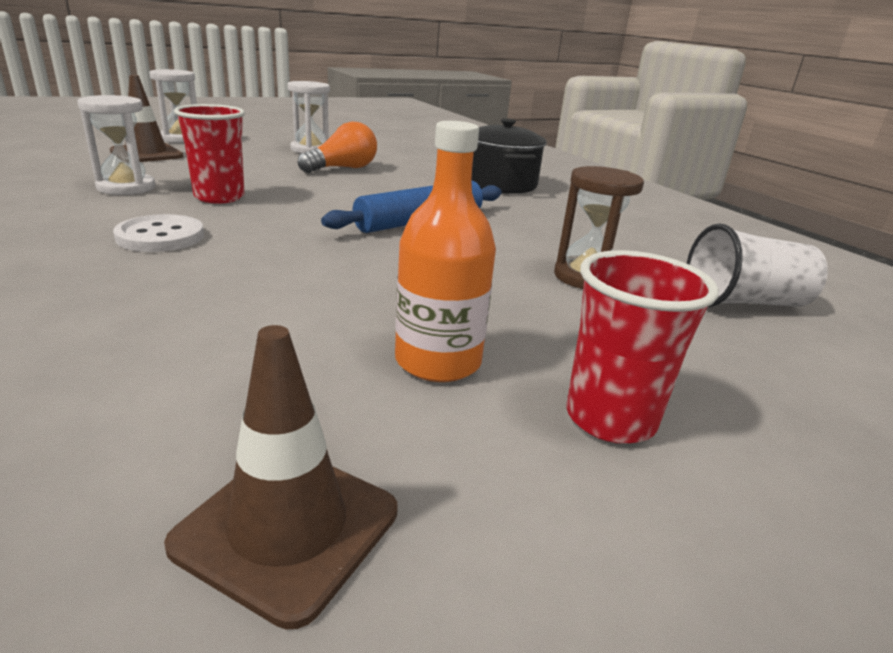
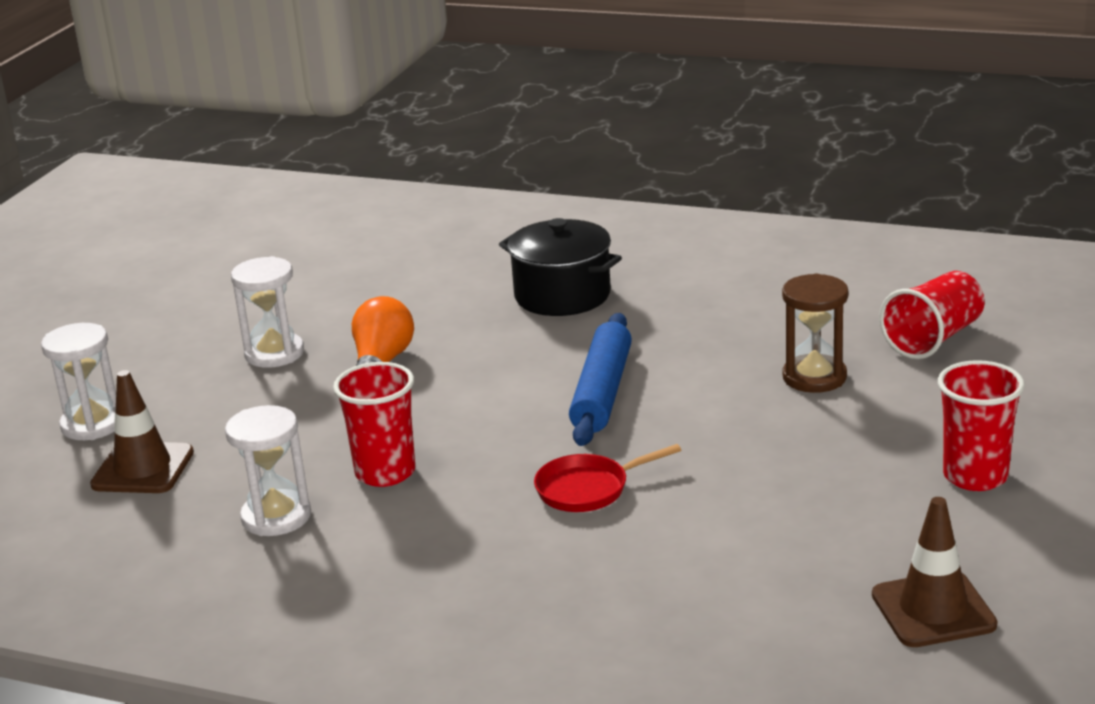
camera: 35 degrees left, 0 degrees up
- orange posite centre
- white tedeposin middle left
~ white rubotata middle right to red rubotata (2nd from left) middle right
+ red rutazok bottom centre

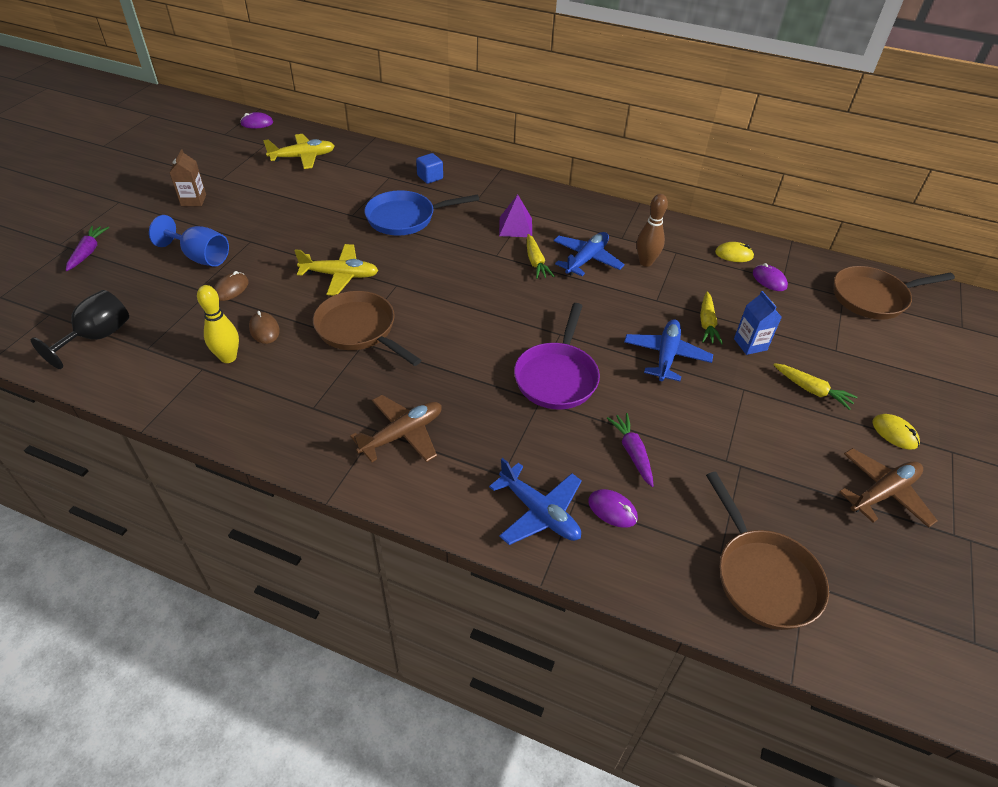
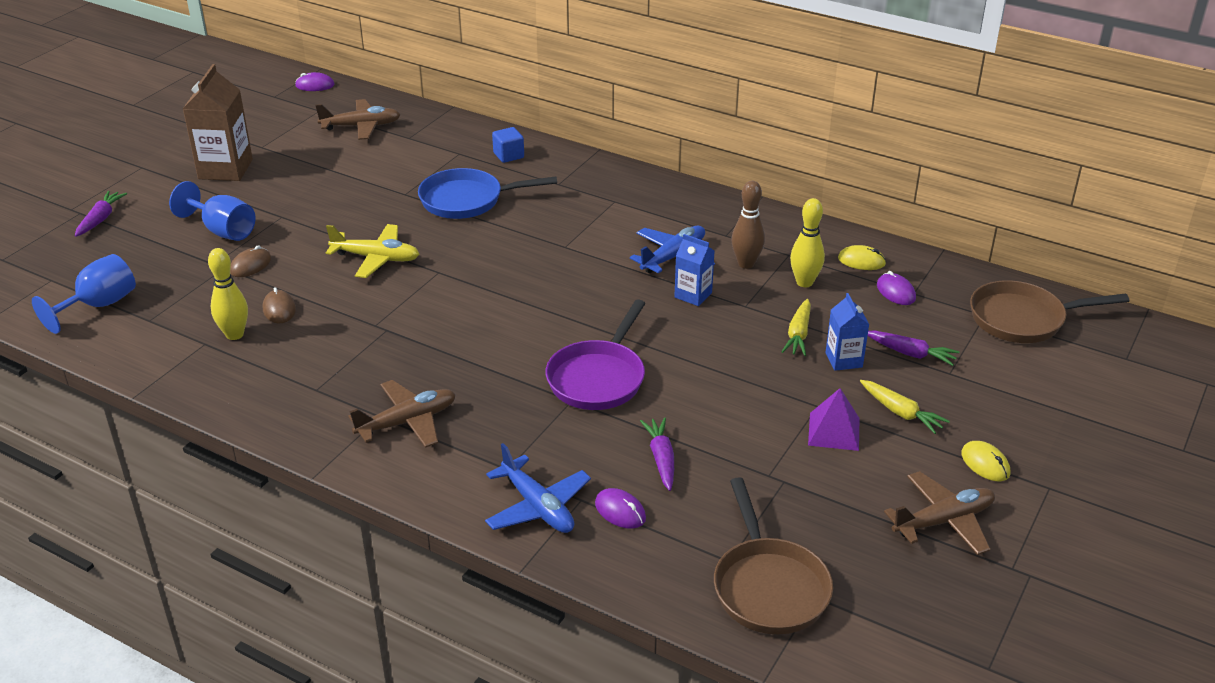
camera: 10 degrees right, 10 degrees down
~ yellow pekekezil (1st from left) top left to brown pekekezil (1st from left) top left
~ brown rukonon top left = top left x1.77
~ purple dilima top centre to middle right
- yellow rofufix (1st from left) top centre
~ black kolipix middle left to blue kolipix (1st from left) middle left
- brown rutazok (1st from left) centre
- blue pekekezil (3rd from left) middle right
+ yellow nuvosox (2nd from left) centre
+ blue rukonon (1st from left) centre
+ purple rofufix (3rd from left) middle right

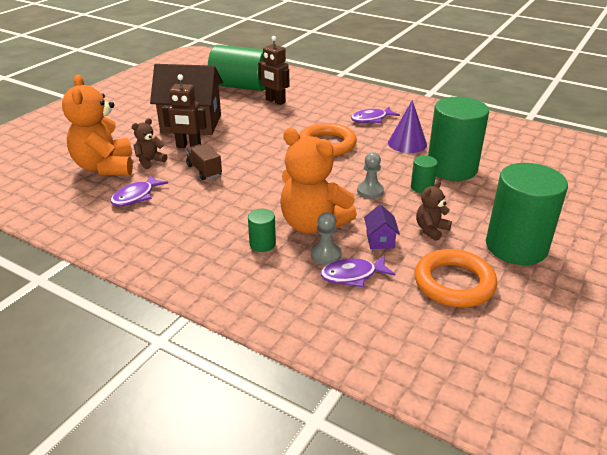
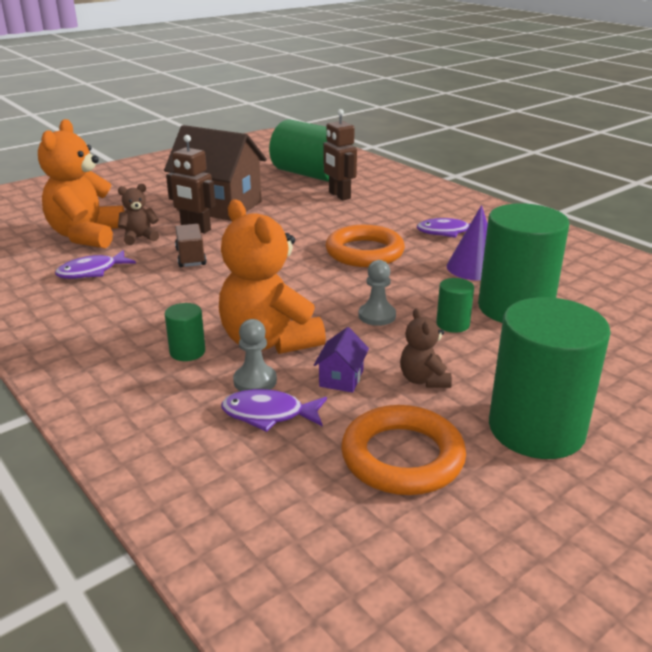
camera: 20 degrees right, 5 degrees down
~ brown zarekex (2nd from left) middle right = centre 75 degrees counterclockwise

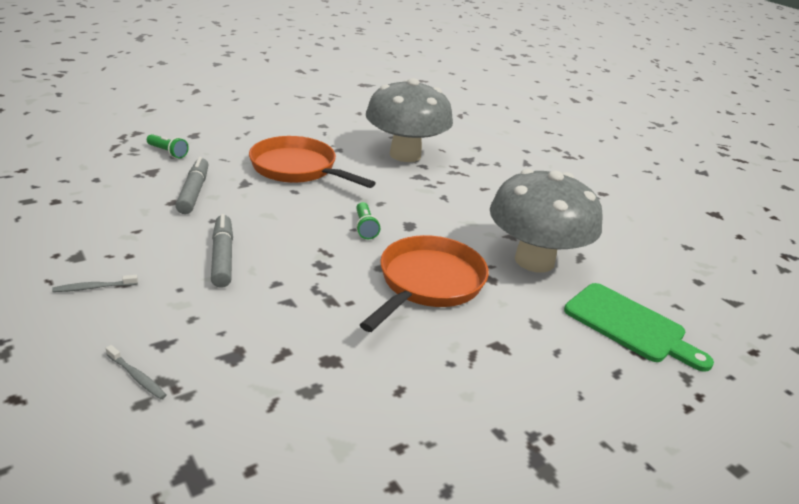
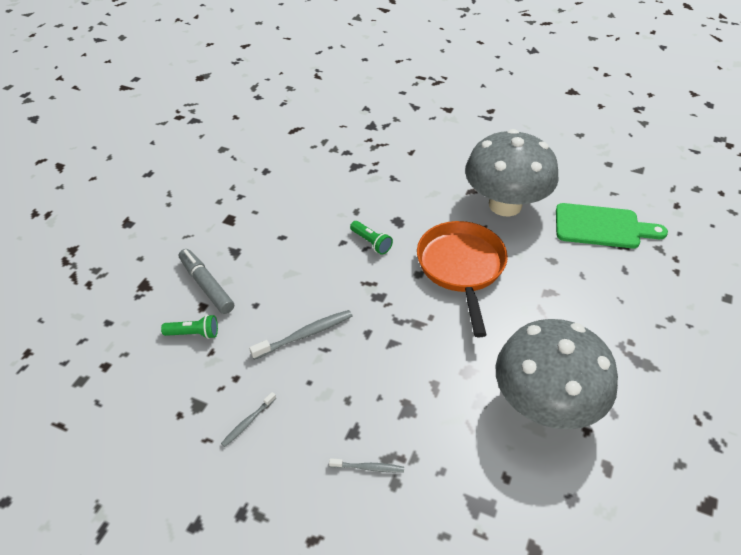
camera: 30 degrees left, 15 degrees up
~ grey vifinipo (1st from left in the first image) top centre to grey vifinipo (2nd from left) bottom right
~ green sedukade (1st from left) top left to middle left
- orange rutazok (1st from left) top centre
~ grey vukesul (2nd from left) middle left to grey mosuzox (2nd from left) centre

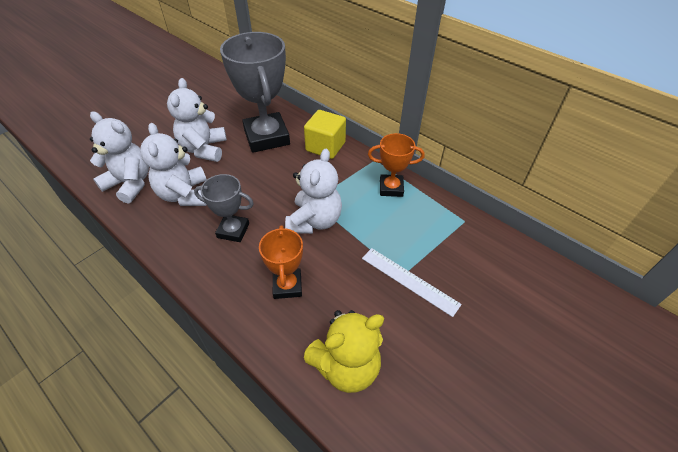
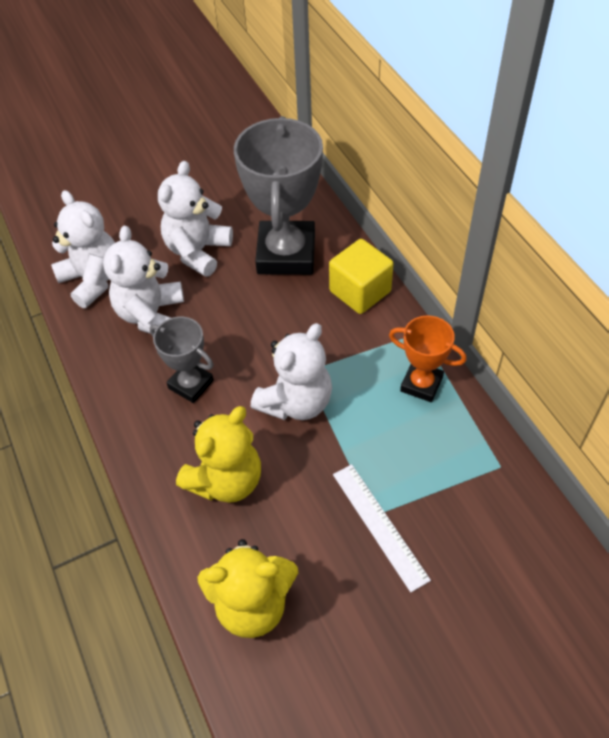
camera: 25 degrees right, 5 degrees up
~ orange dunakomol (1st from left) centre to yellow zarekex (1st from left) centre

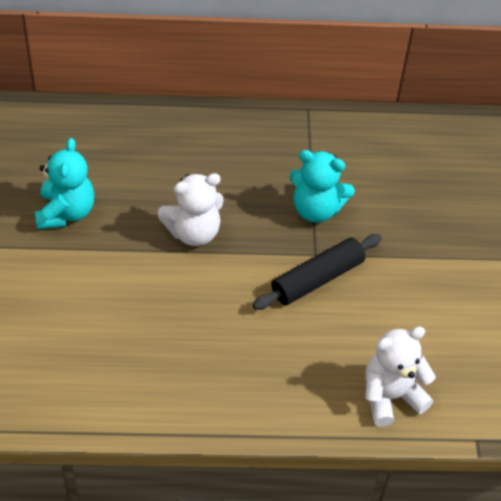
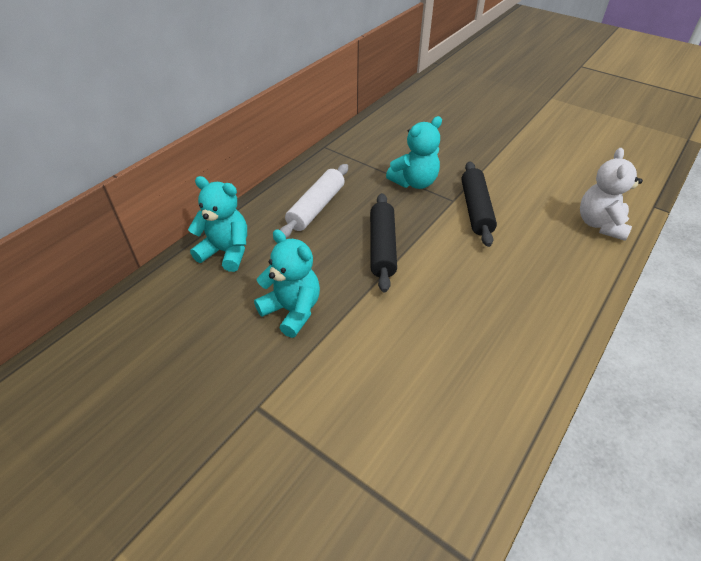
camera: 50 degrees left, 5 degrees down
~ white zarekex (1st from left) centre to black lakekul (1st from left) centre
+ white lakekul centre
+ turquoise zarekex (1st from left) middle left

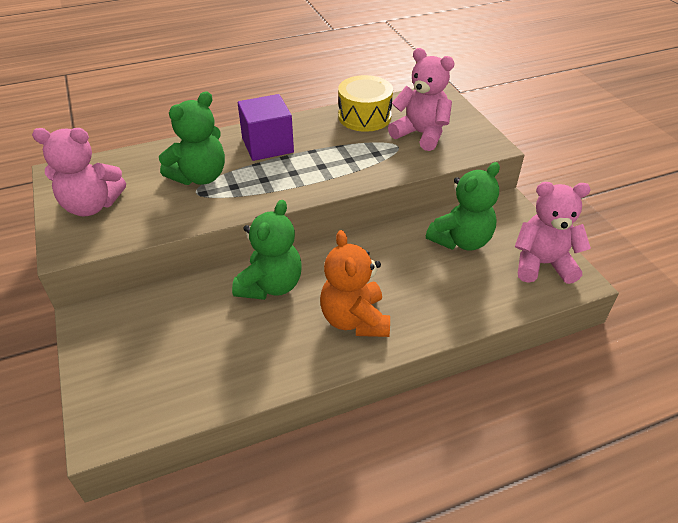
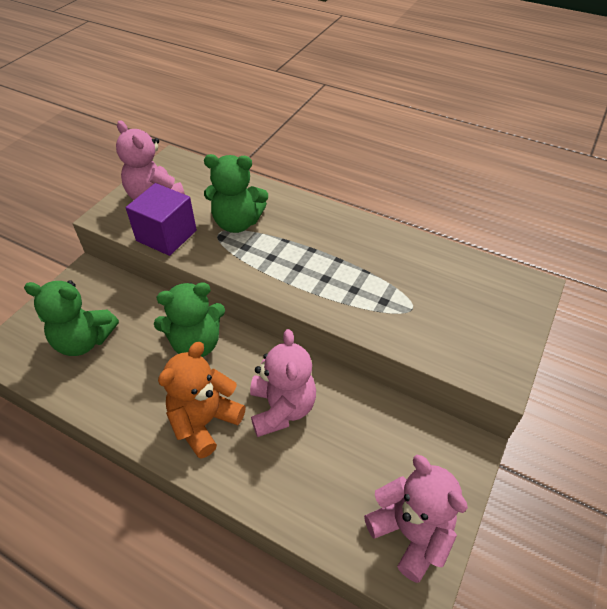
camera: 50 degrees right, 5 degrees up
~ pink zarekex (2nd from left) top centre to centre
- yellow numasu top centre
~ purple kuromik top centre to middle left
~ green zarekex (3rd from left in the first image) middle right to green zarekex (1st from left) middle left

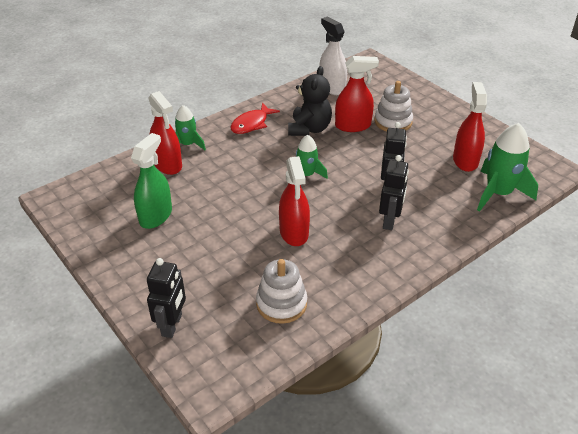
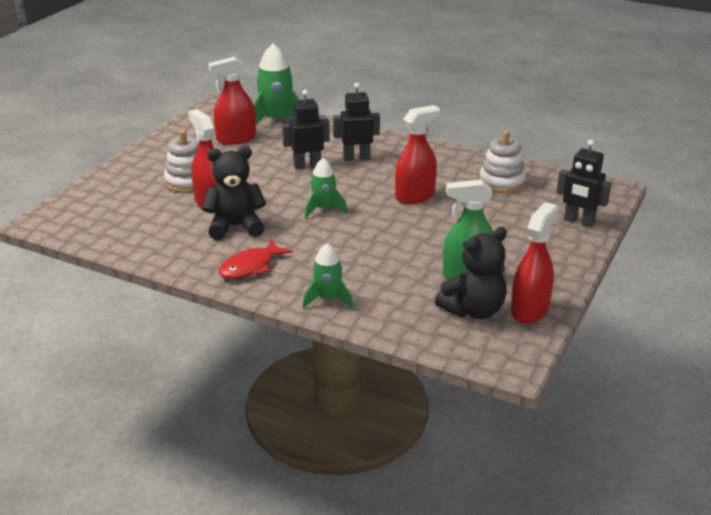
camera: 115 degrees left, 10 degrees down
- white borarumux top centre
~ red borarumux (1st from left in the first image) top left to red borarumux (4th from left) middle right
~ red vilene top centre = centre 120 degrees clockwise
~ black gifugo (1st from left in the first image) bottom left = middle right 135 degrees counterclockwise
+ black zarekex (2nd from left) centre

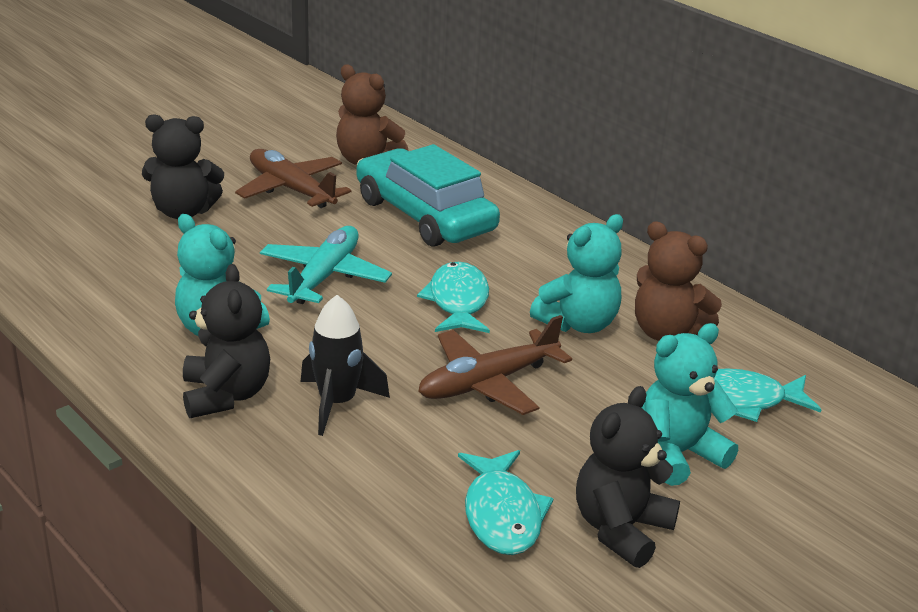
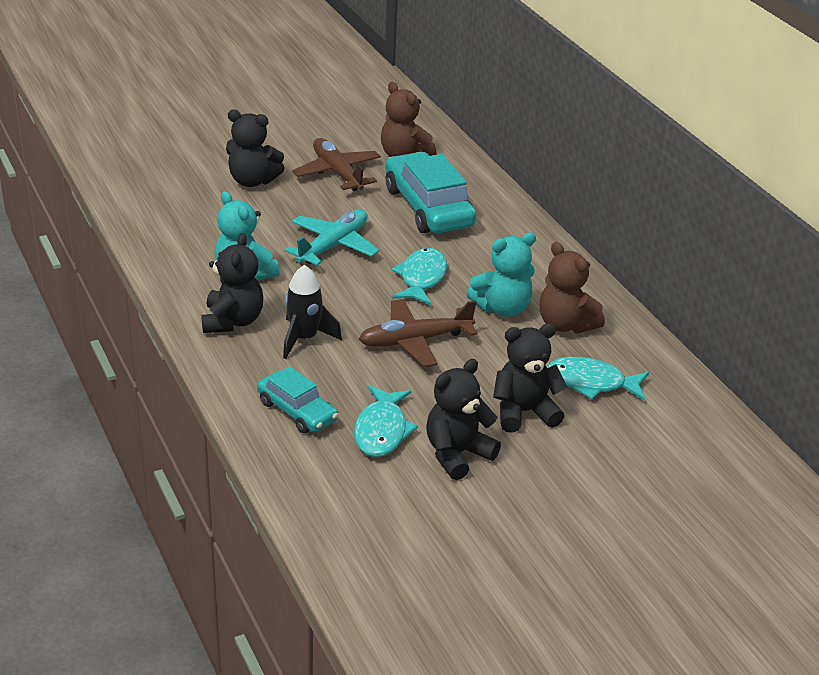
camera: 15 degrees right, 5 degrees up
~ turquoise zarekex (3rd from left) middle right to black zarekex (4th from left) centre
+ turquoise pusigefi (1st from left) centre

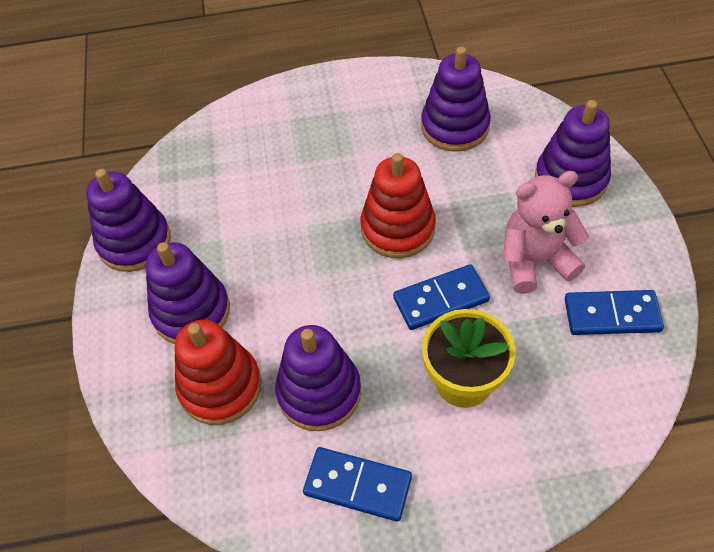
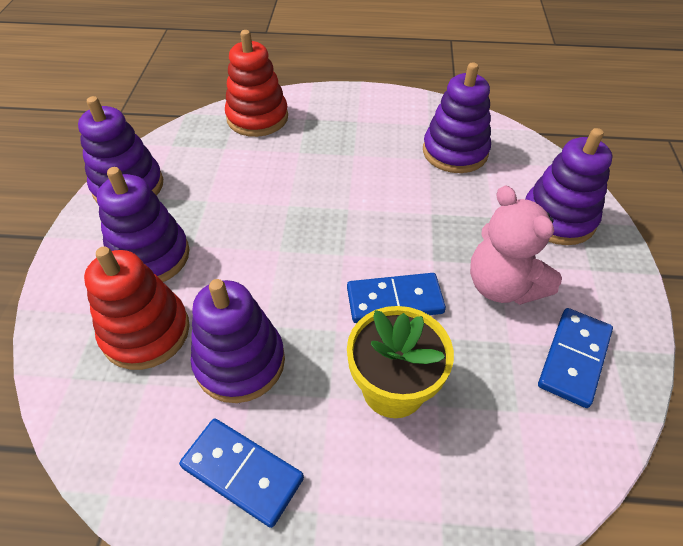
camera: 10 degrees right, 5 degrees down
~ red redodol (2nd from left) centre to top centre
~ pink zarekex middle right = middle right 120 degrees counterclockwise
~ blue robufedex (3rd from left) middle right = middle right 75 degrees counterclockwise

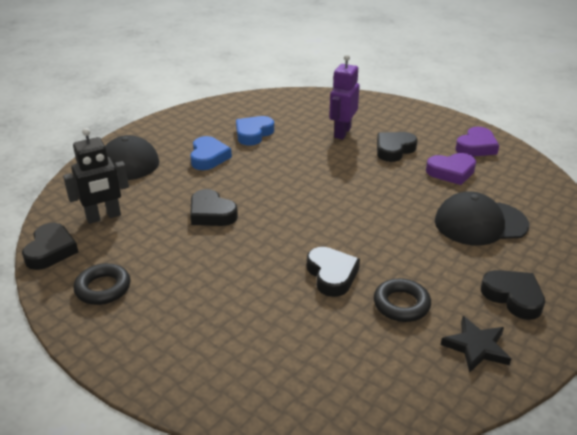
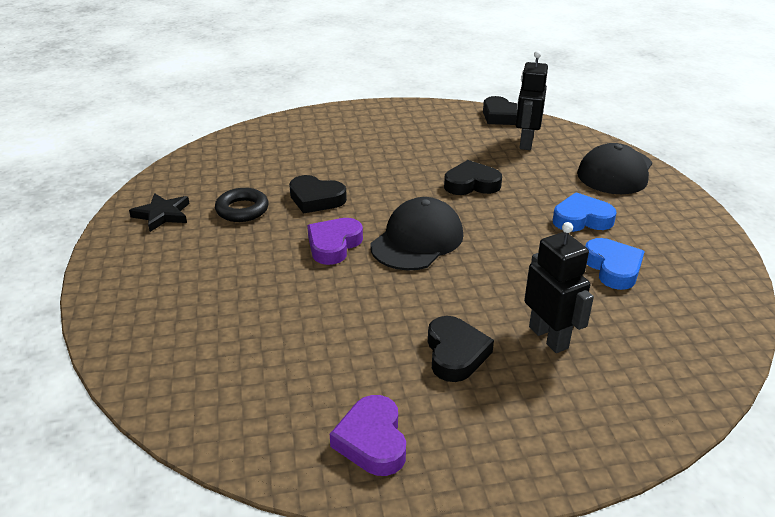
camera: 130 degrees right, 0 degrees up
~ purple gifugo top centre to black gifugo (2nd from left) middle right
~ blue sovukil (1st from left) centre = middle right 135 degrees clockwise
~ purple sovukil (1st from left) middle right to centre
~ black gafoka (2nd from left in the first image) middle right to black gafoka (1st from left) centre
- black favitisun (1st from left) middle left
- black sovukil (5th from left) bottom right

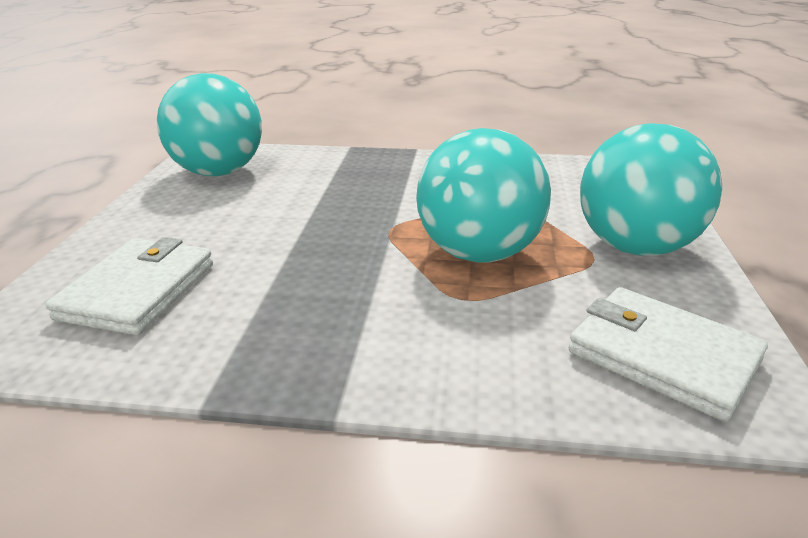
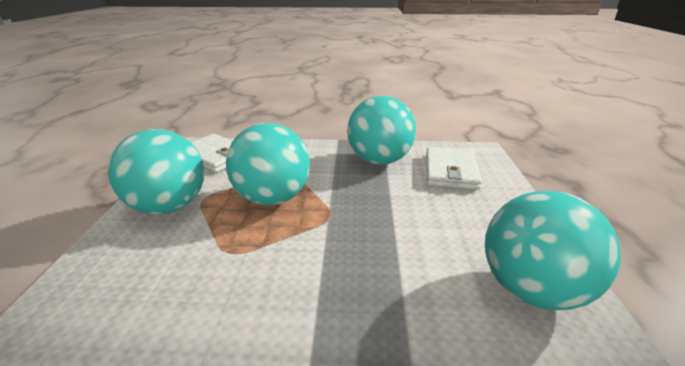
camera: 175 degrees right, 0 degrees up
+ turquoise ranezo (3rd from left) centre

